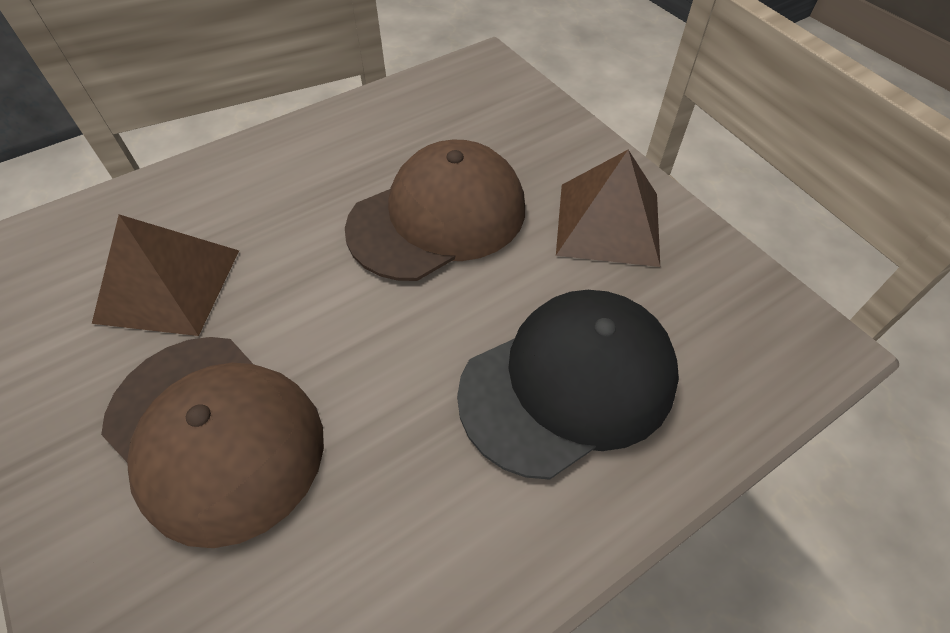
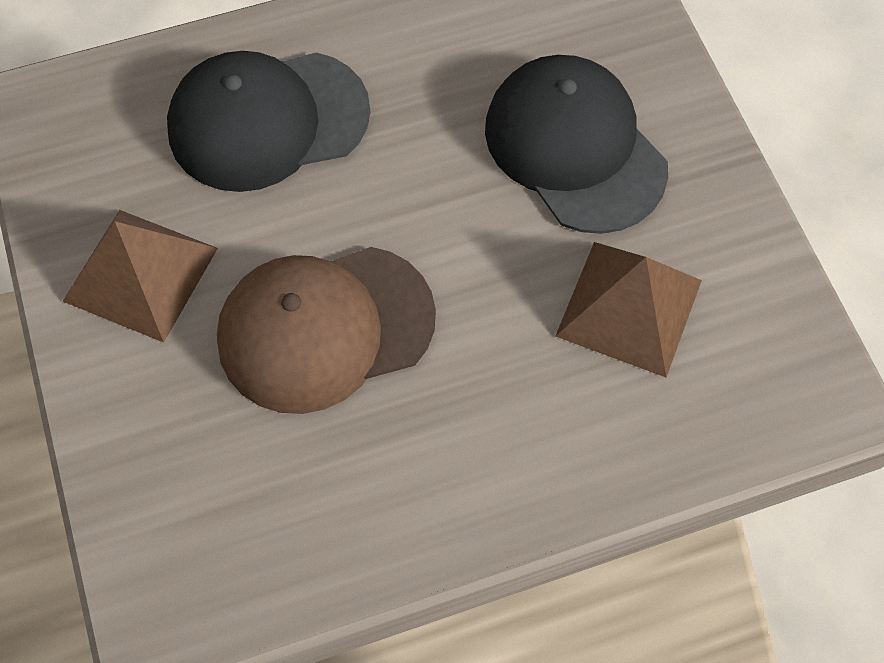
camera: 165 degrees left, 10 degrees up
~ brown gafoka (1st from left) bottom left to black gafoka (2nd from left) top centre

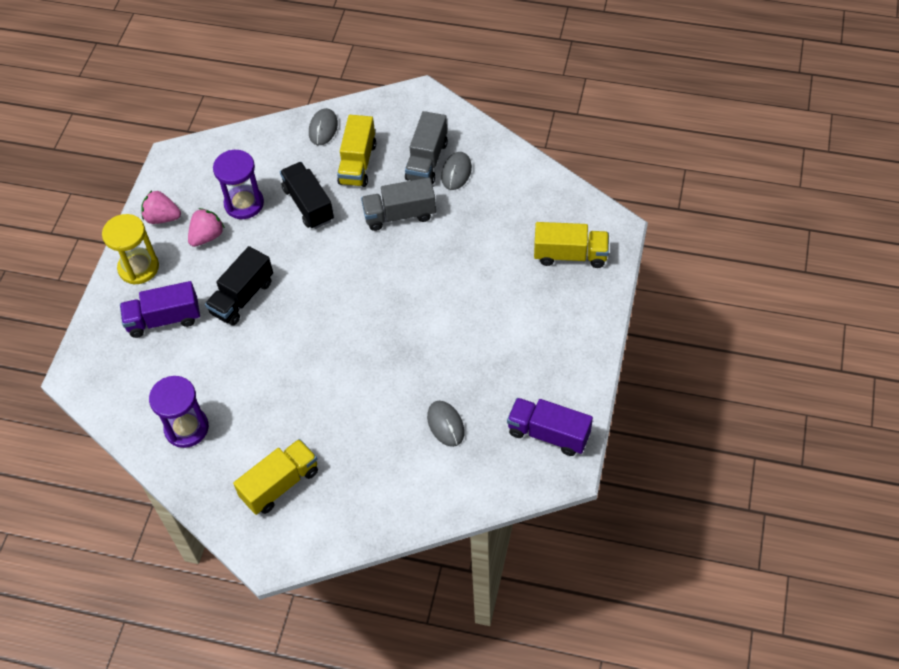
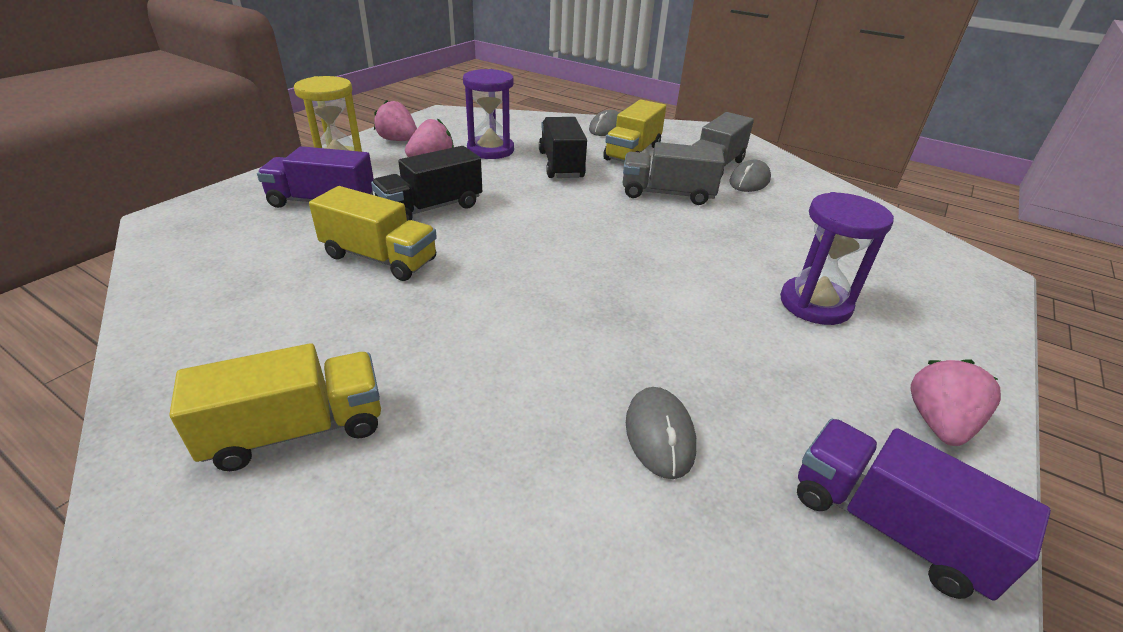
camera: 15 degrees right, 20 degrees down
~ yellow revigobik (3rd from left in the first image) centre to yellow revigobik (2nd from left) middle left
~ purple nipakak (1st from left in the first image) middle left to purple nipakak (2nd from left) middle right
+ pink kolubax (3rd from left) middle right

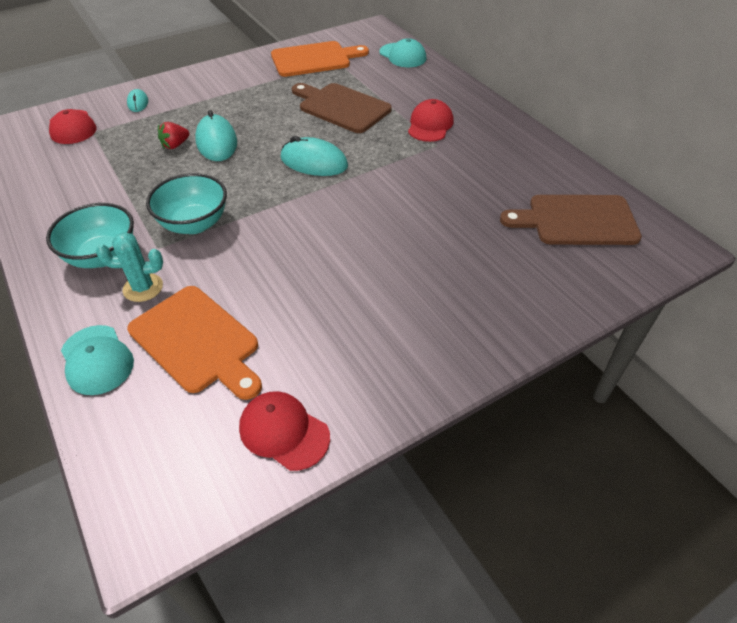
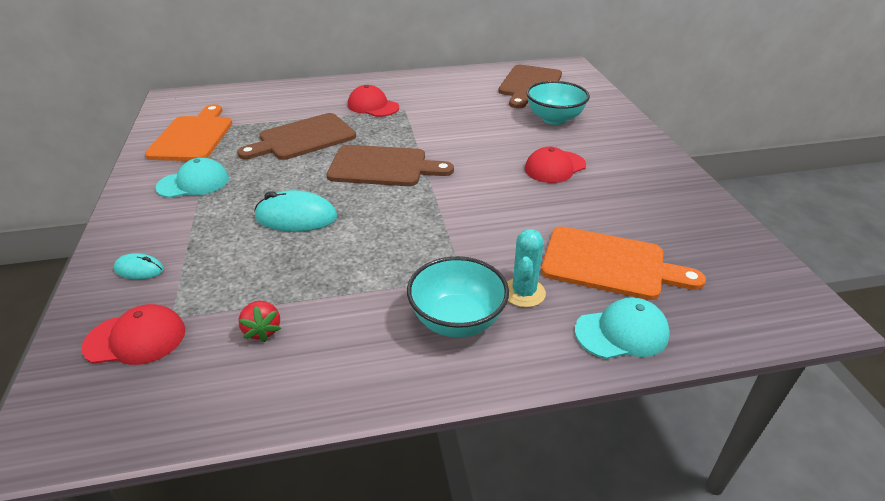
camera: 70 degrees left, 10 degrees down
~ turquoise gafoka (2nd from left in the first image) top centre to turquoise gafoka (1st from left) middle left
~ red kolubax top left to middle left
~ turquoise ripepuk (3rd from left) top centre to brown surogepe (2nd from left) top centre
~ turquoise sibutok (2nd from left) top left to top centre
~ orange surogepe (1st from left in the first image) middle left = middle right 45 degrees clockwise
~ red gafoka (2nd from left in the first image) bottom centre to red gafoka (3rd from left) top centre

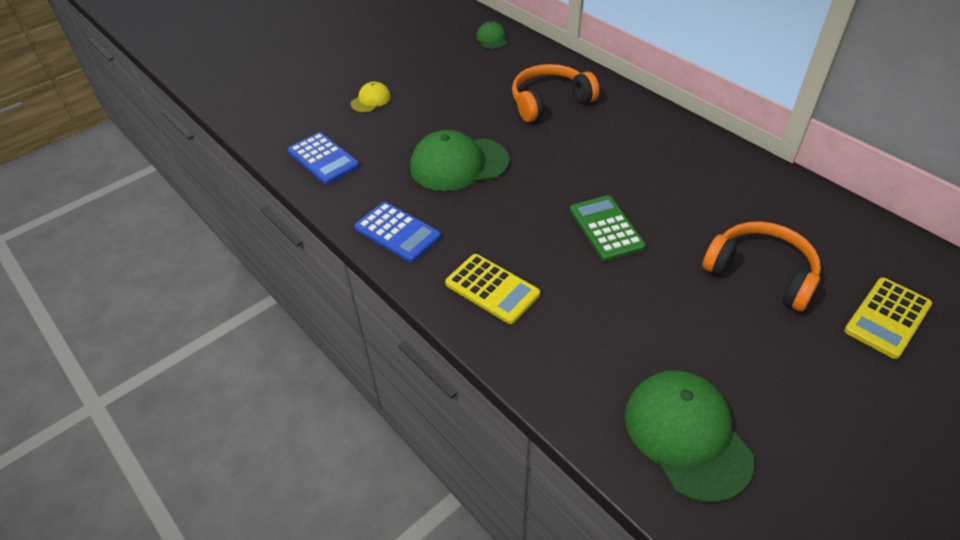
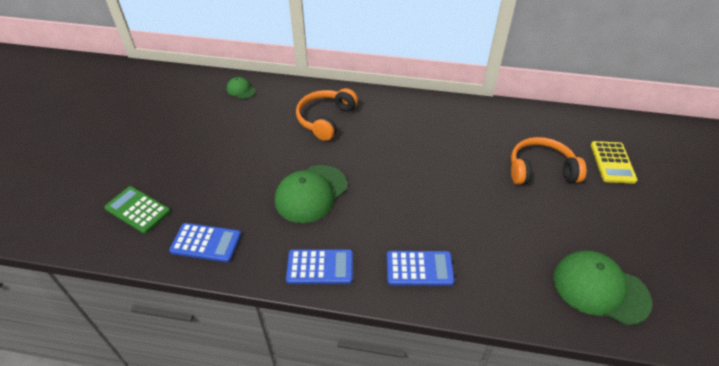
camera: 40 degrees left, 0 degrees up
- yellow gafoka top centre
~ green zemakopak centre to middle left
~ yellow zemakopak (1st from left) centre to blue zemakopak (3rd from left) bottom centre

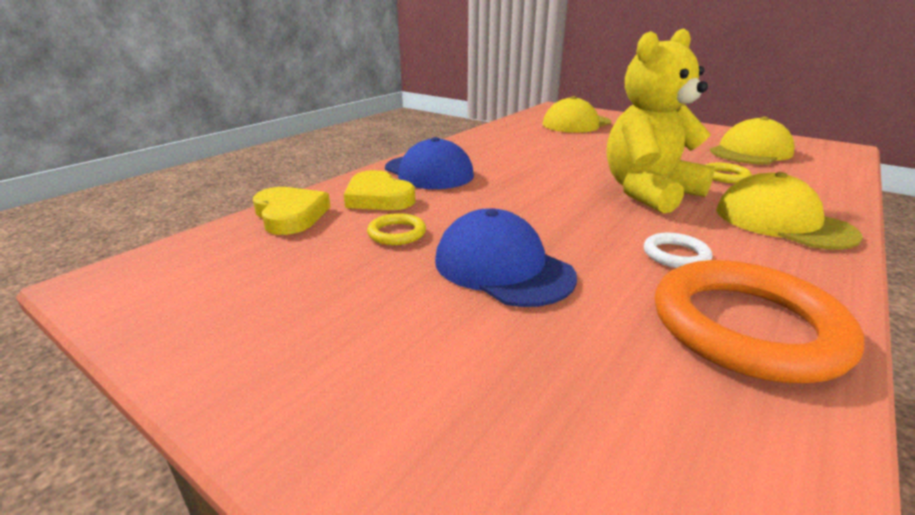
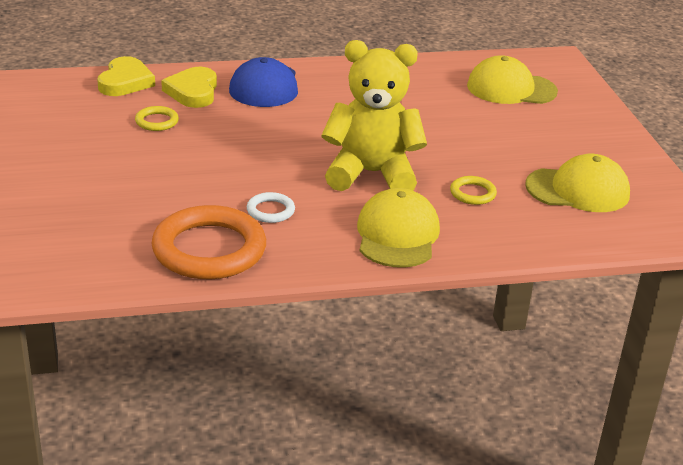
camera: 40 degrees right, 5 degrees up
- blue gafoka (2nd from left) centre

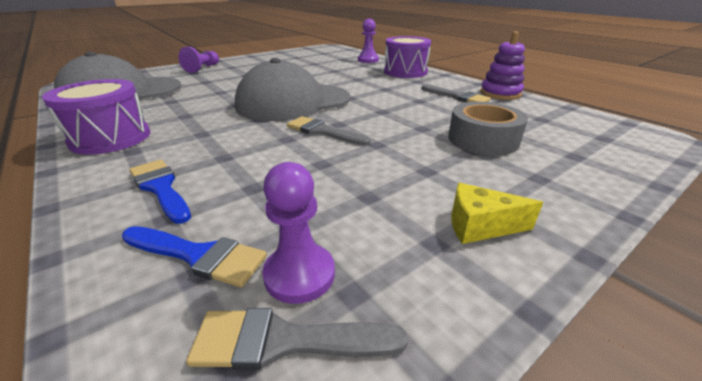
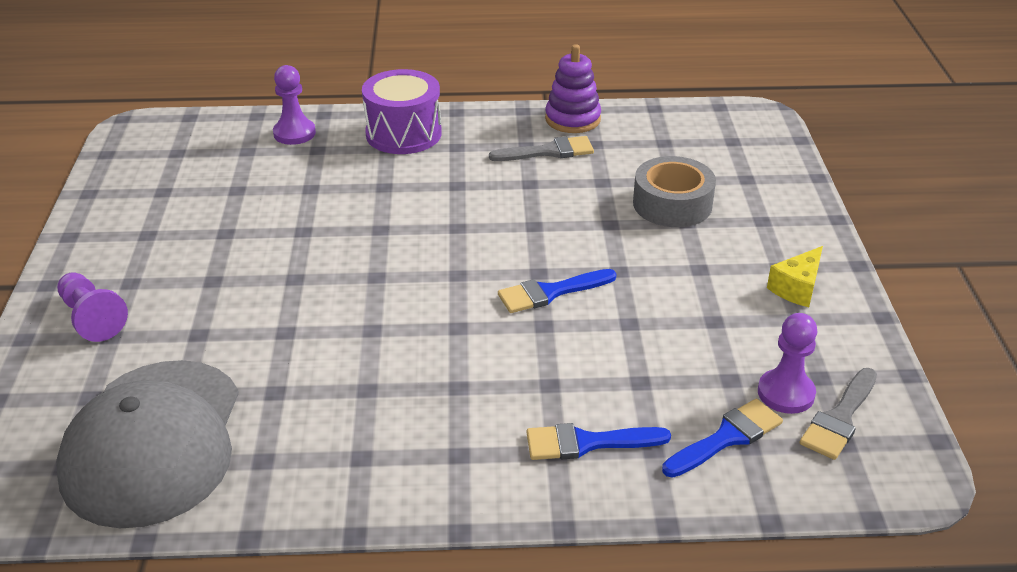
camera: 55 degrees left, 5 degrees up
- grey gafoka (2nd from left) top centre
- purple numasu (1st from left) top left
~ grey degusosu (2nd from left) centre to blue degusosu (1st from left) centre

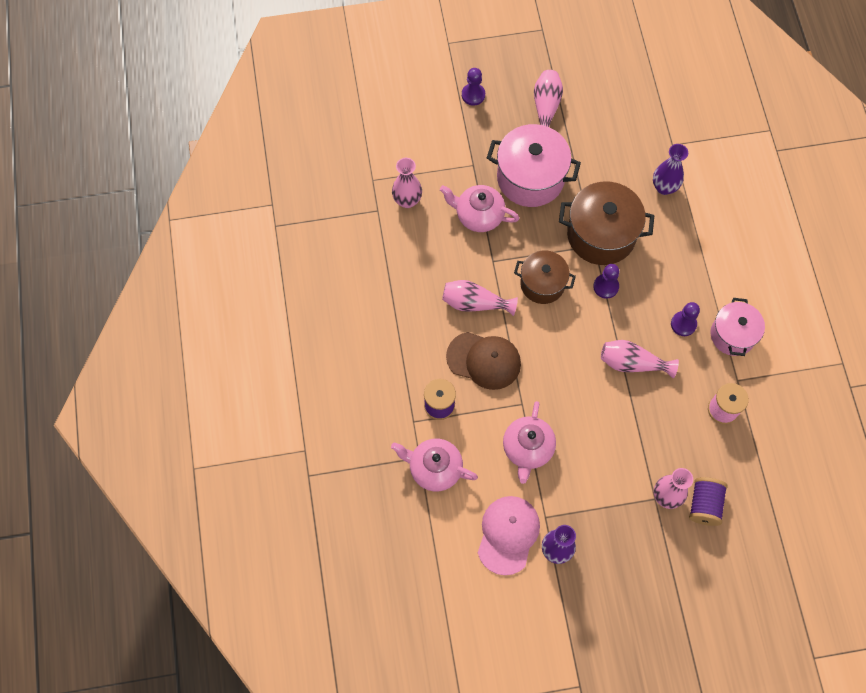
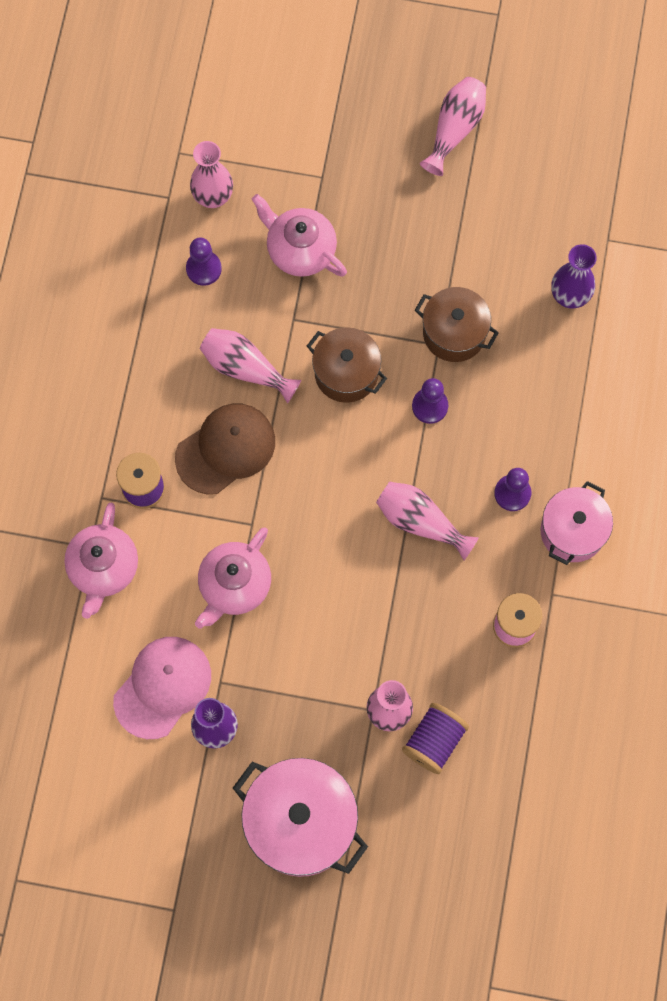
camera: 20 degrees right, 5 degrees up
~ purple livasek (1st from left) top centre to top left
~ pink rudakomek (1st from left) top centre to bottom centre
~ brown rudakomek (2nd from left) top right = top right x0.64
~ brown gafoka centre = centre 75 degrees counterclockwise
~ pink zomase (1st from left) bottom centre = middle left 120 degrees counterclockwise

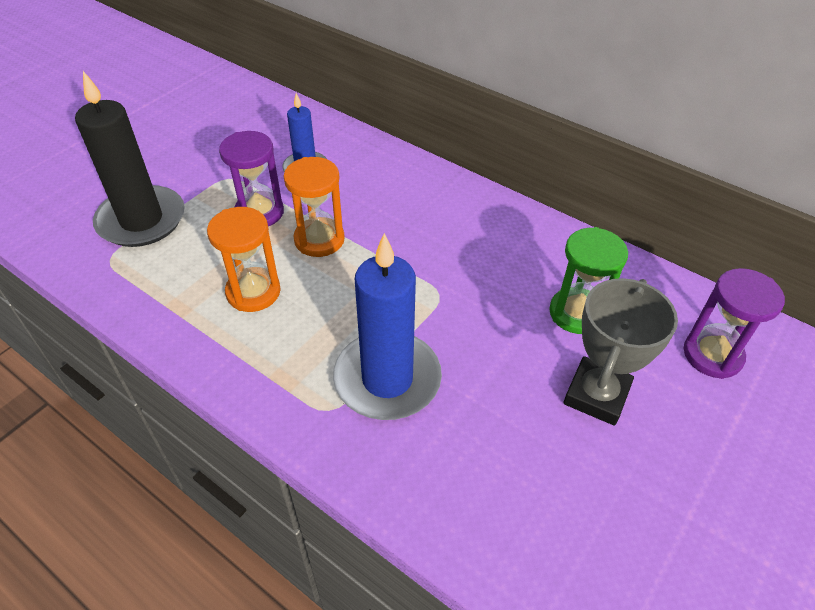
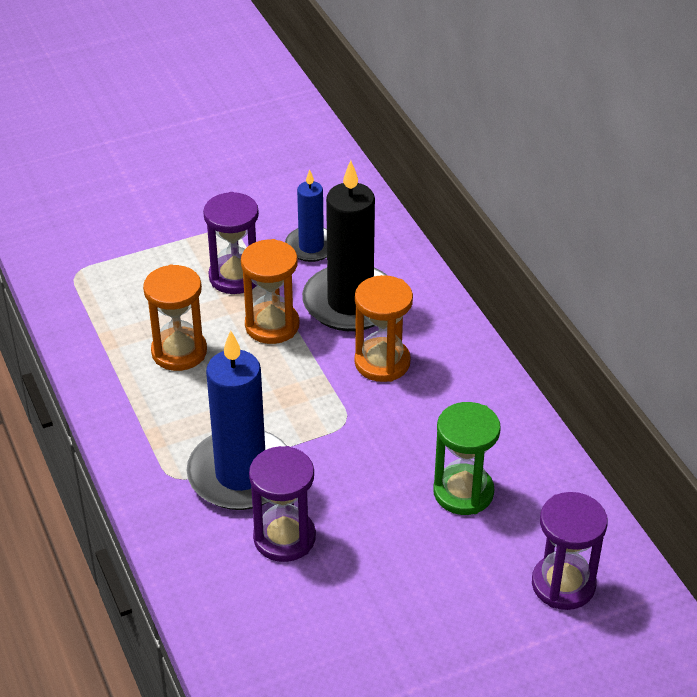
camera: 30 degrees right, 5 degrees down
~ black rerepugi top left to centre
- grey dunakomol middle right
+ orange nipakak (3rd from left) centre
+ purple nipakak (2nd from left) bottom centre

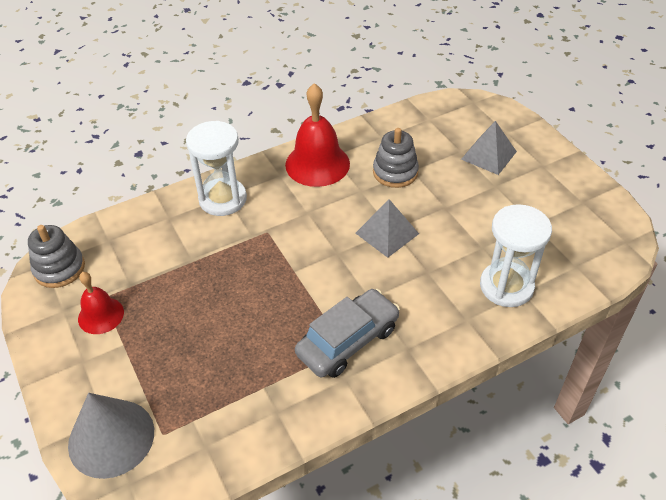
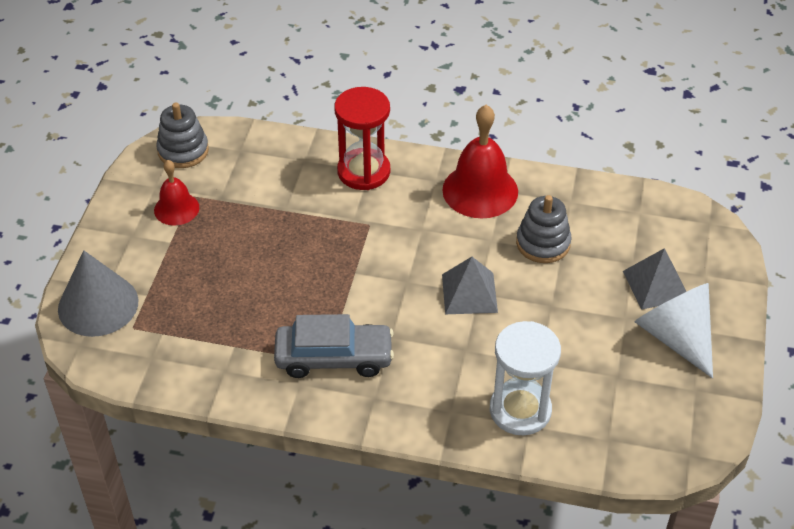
camera: 40 degrees right, 0 degrees up
~ white nipakak (1st from left) middle left to red nipakak top centre
+ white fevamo middle right

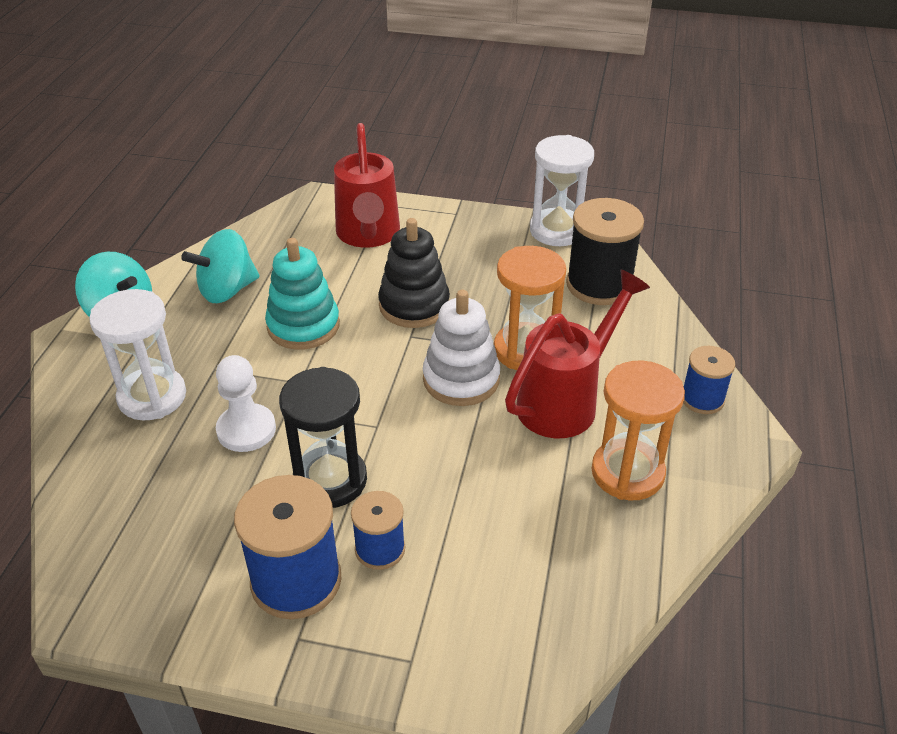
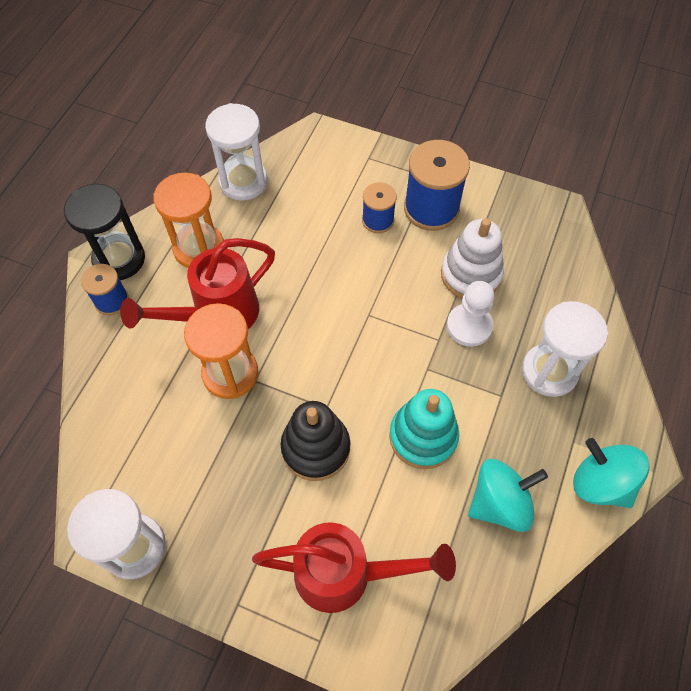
camera: 170 degrees left, 20 degrees up
~ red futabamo (1st from left in the first image) top centre = bottom centre 90 degrees clockwise
- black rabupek middle right
~ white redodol centre to middle right
~ black nipakak centre to middle left
+ white nipakak (2nd from left) top centre

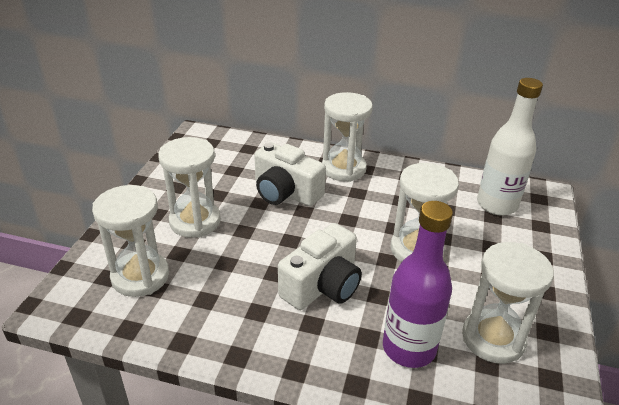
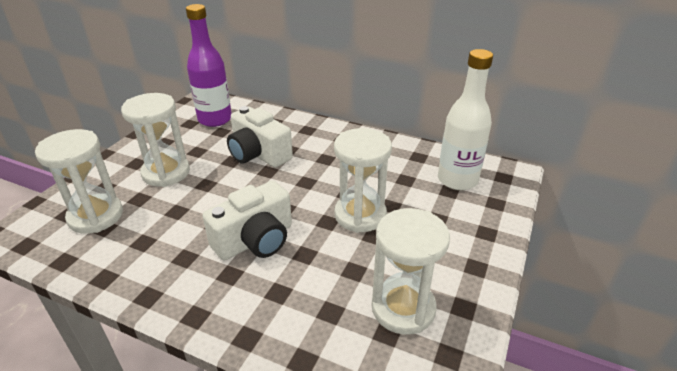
camera: 10 degrees right, 0 degrees up
- white nipakak (3rd from left) centre
~ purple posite bottom right to top left

